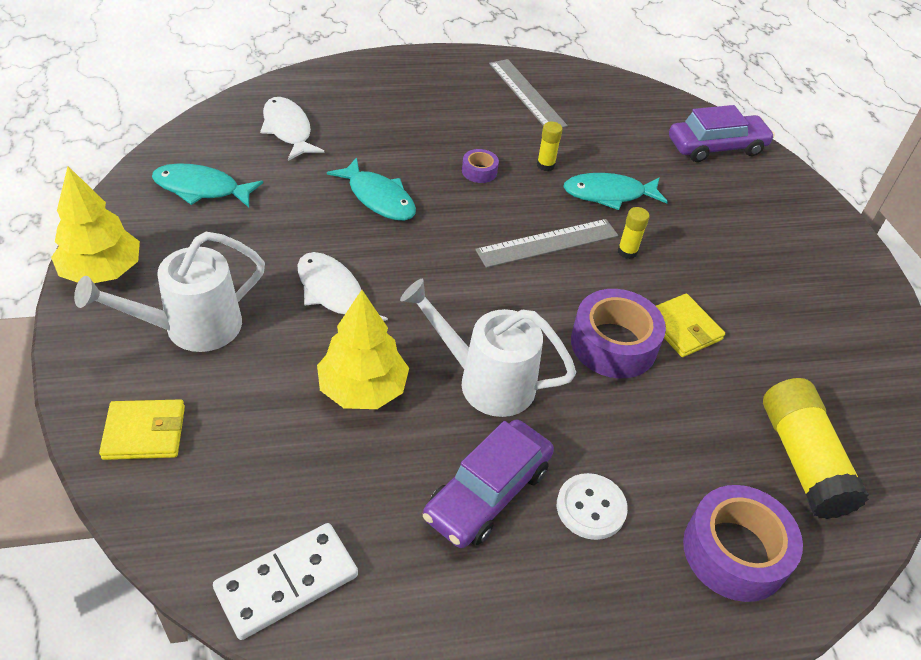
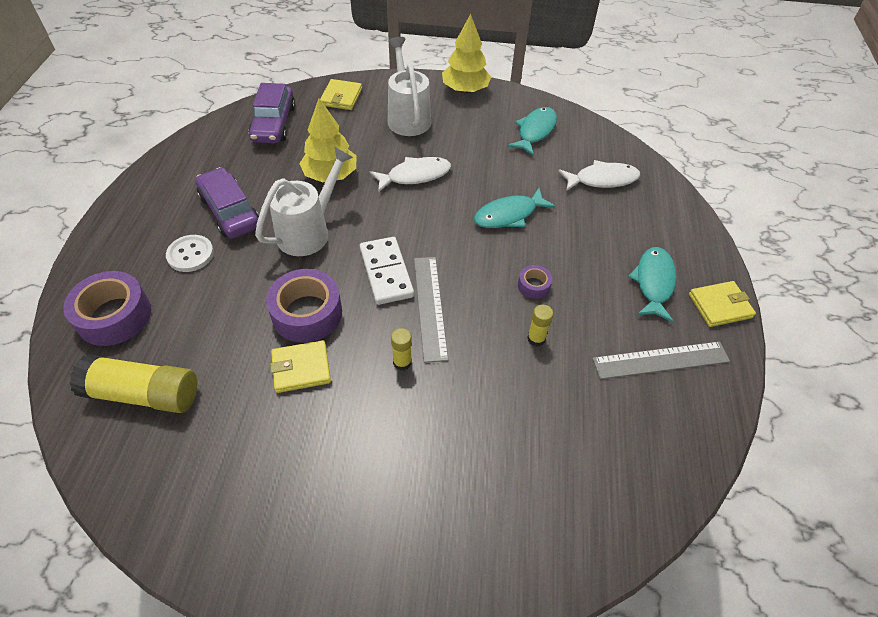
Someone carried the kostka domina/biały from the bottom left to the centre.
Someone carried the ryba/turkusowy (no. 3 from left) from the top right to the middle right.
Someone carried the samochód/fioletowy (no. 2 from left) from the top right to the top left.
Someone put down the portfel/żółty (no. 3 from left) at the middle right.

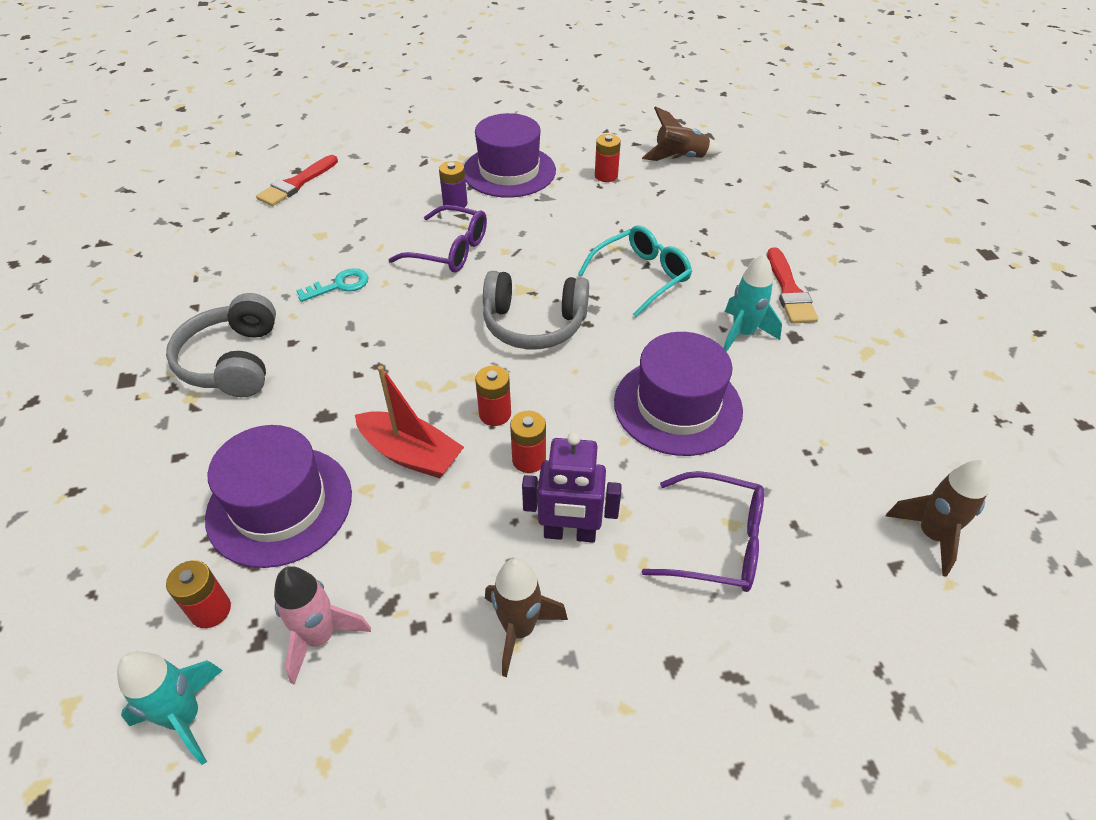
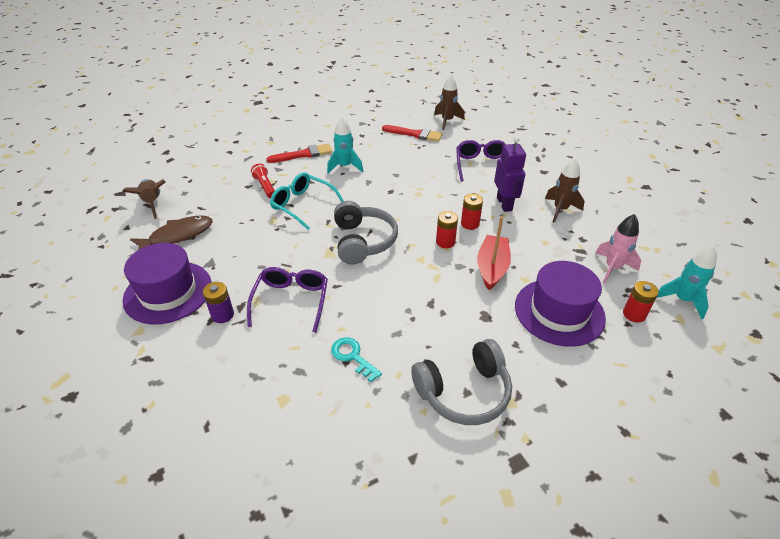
Someone carried the pędzel/czerwony (no. 1 from left in the first image) from the top left to the top centre.
Someone swapped the bateria/czerwony (no. 4 from left) at the top centre for the ryba/brązowy at the middle left.
Someone took away the kapelusz/fioletowy (no. 3 from left) at the centre.
Someone put down the latarka/czerwony at the centre.

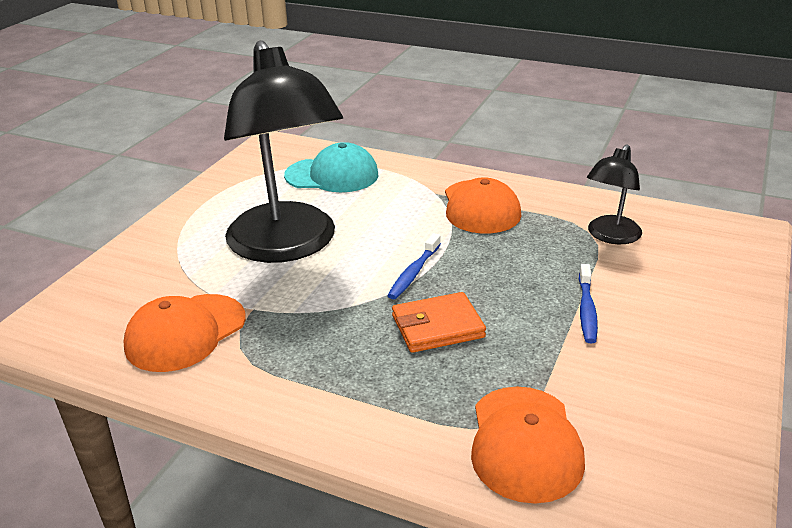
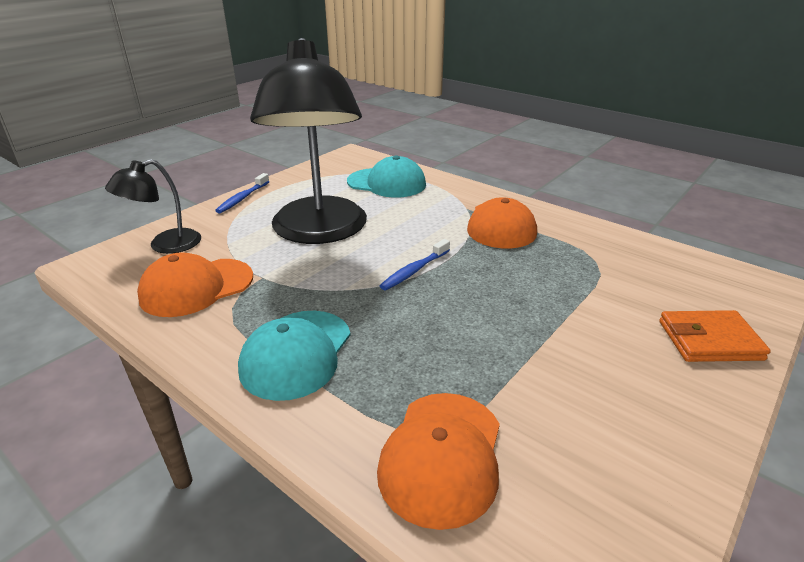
Someone carried the portfel/pomarańczowy from the centre to the middle right.
Someone carried the szczoteczka do zębów/niebieski (no. 2 from left in the first image) from the middle right to the middle left.
Someone carried the lampka/czarny (no. 2 from left in the first image) from the middle right to the middle left.
Someone put down the czapka/turkusowy (no. 1 from left) at the centre.

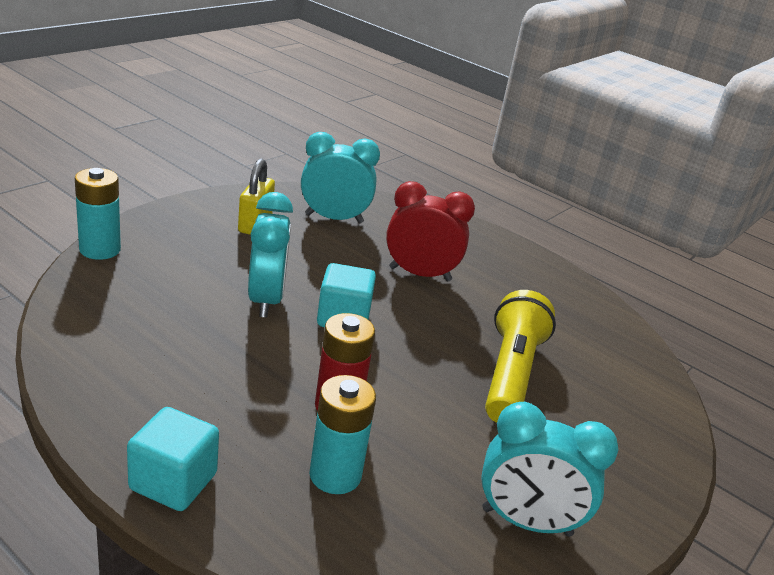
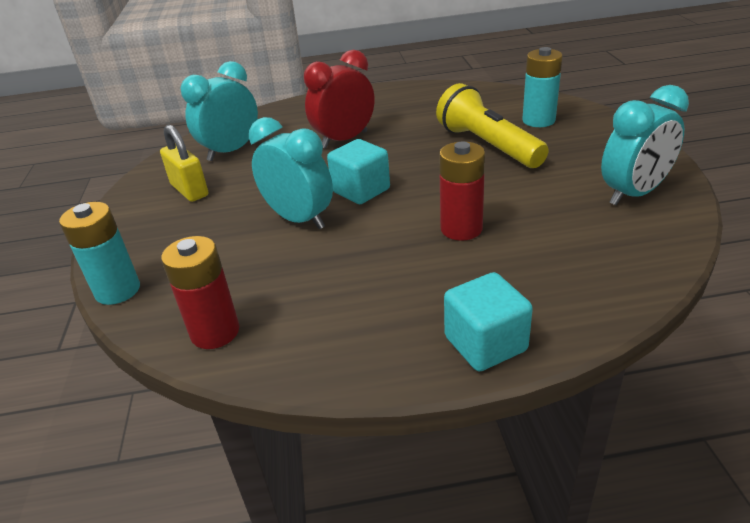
Someone carried the bateria/turkusowy (no. 2 from left) from the bottom centre to the top right.
Someone put down the bateria/czerwony (no. 1 from left) at the middle left.

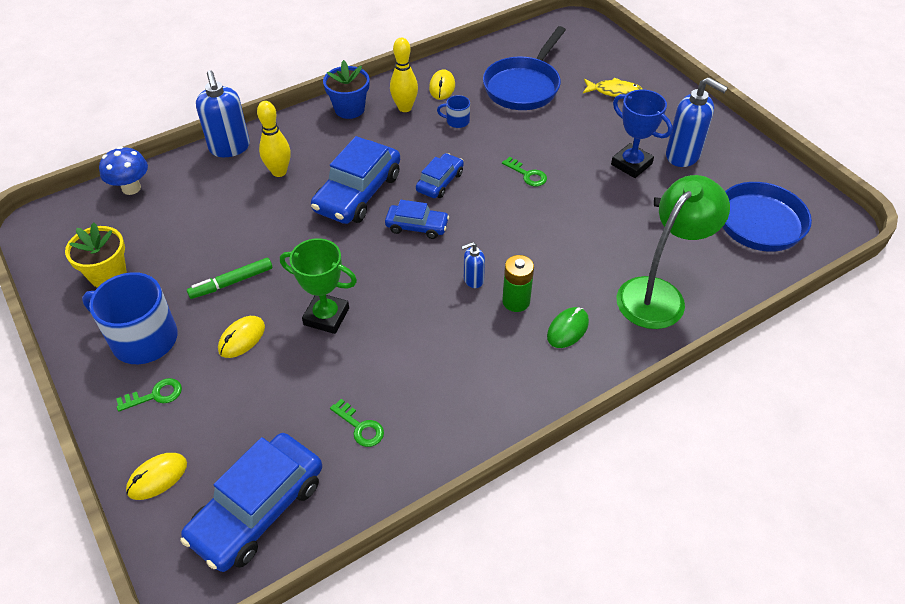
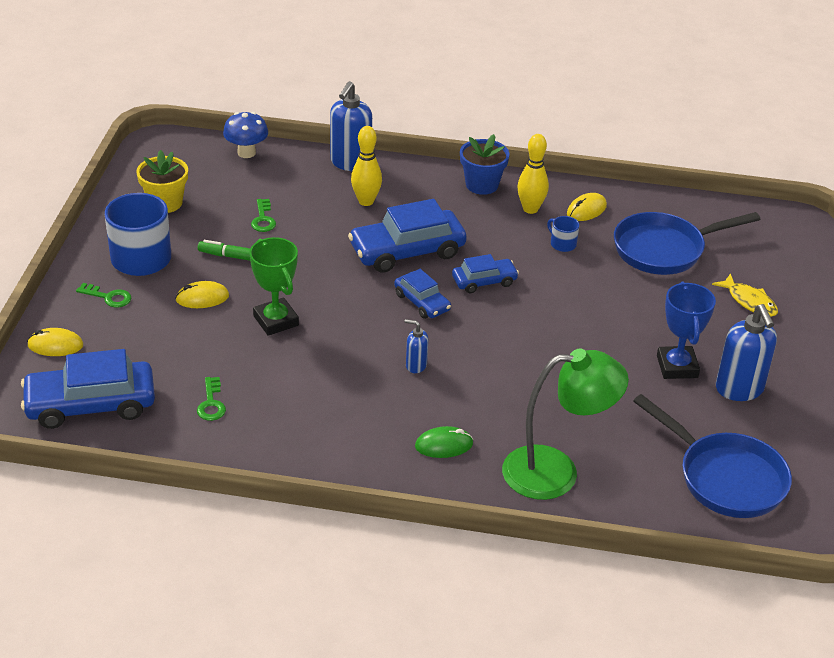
Someone carried the klucz/zielony (no. 3 from left) from the top centre to the top left.
Someone took away the bateria/zielony at the centre.

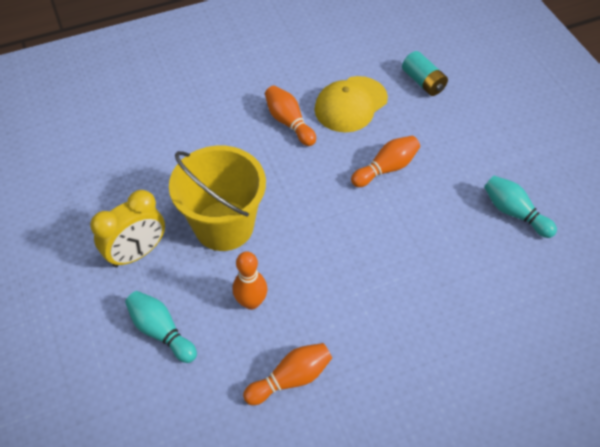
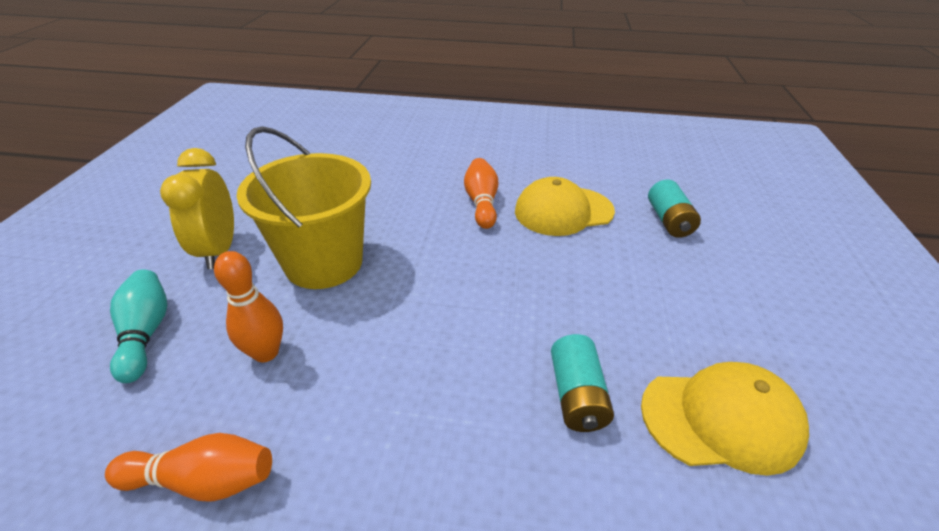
Someone rotated the budzik/żółty at the middle left by 90 degrees clockwise.
Someone took away the kręgiel/pomarańczowy (no. 4 from left) at the centre.
Someone swapped the kręgiel/turkusowy (no. 2 from left) at the middle right for the czapka/żółty (no. 2 from left) at the bottom right.
Someone put down the bateria/turkusowy (no. 1 from left) at the bottom centre.

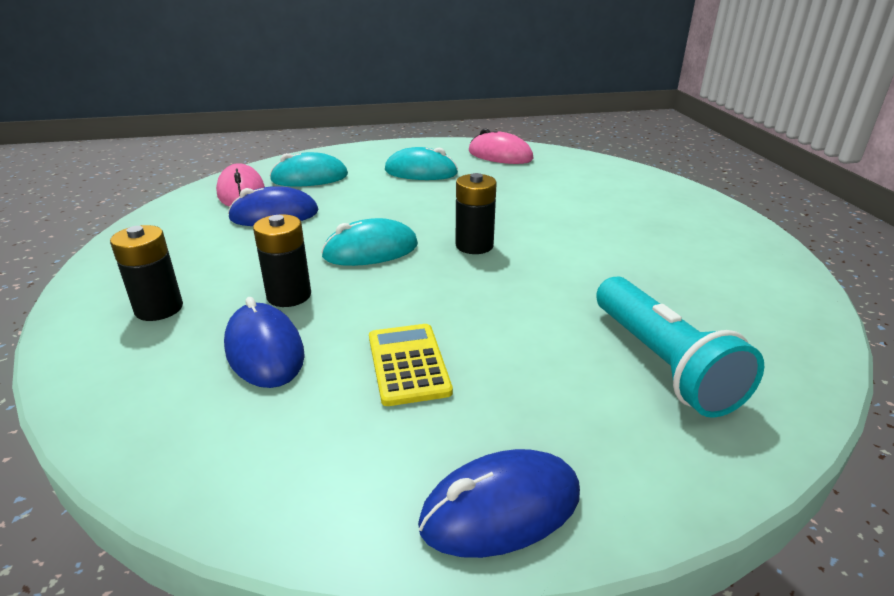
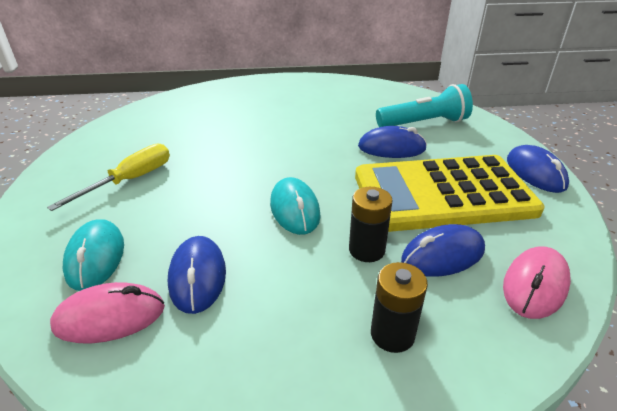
Someone scaled the kalkulator/żółty at the centre by 2.41.
Someone swapped the myszka/turkusowy (no. 3 from left) at the top centre for the śrubokręt/żółty at the middle left.
Someone took away the bateria/czarny (no. 3 from left) at the centre.
Someone carried the myszka/różowy (no. 2 from left) from the top centre to the bottom right.
Someone put down the myszka/niebieski (no. 2 from left) at the centre.

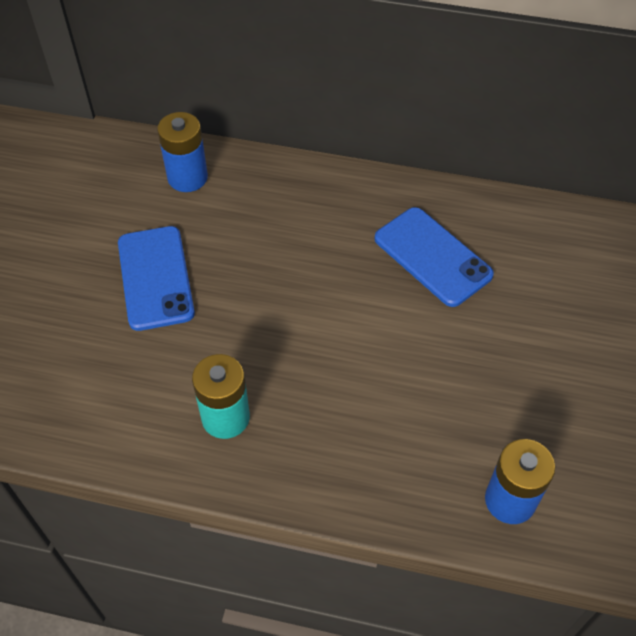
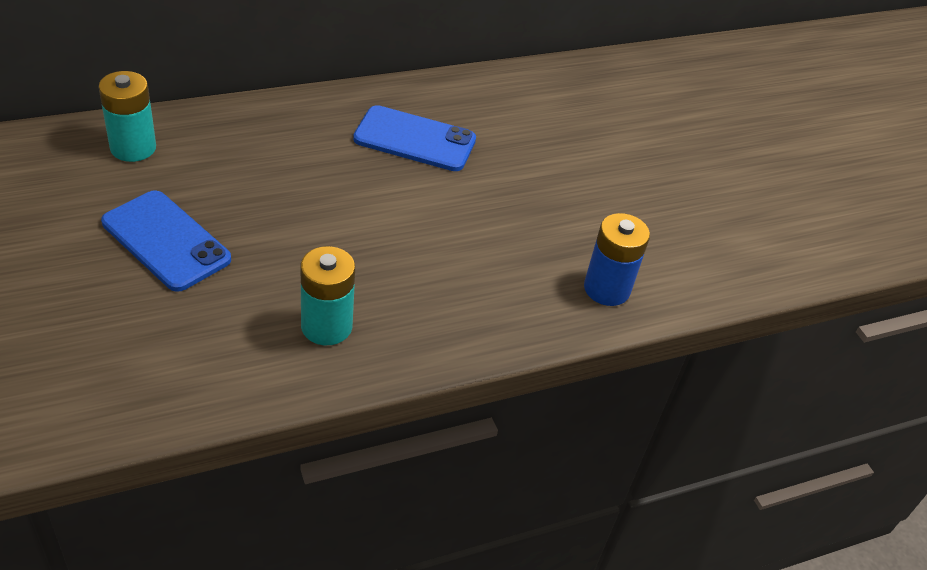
Someone repainted the bateria/niebieski (no. 1 from left) at the top left, which became the bateria/turkusowy (no. 1 from left) at the top left.

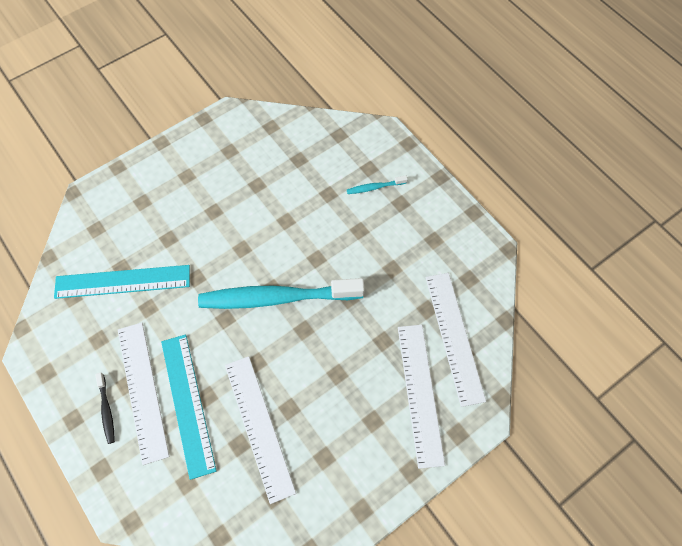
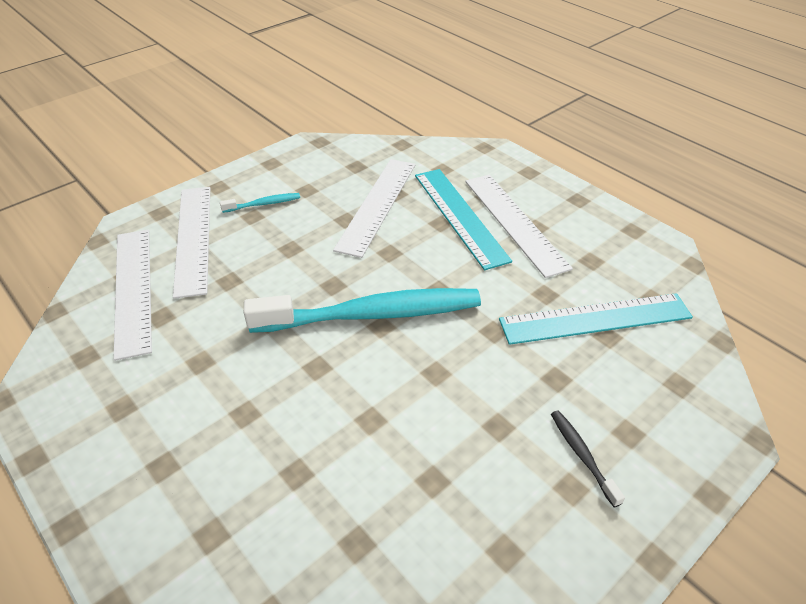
Someone carried the szczoteczka do zębów/czarny from the bottom left to the bottom right.
Someone rotated the linijka/biały (no. 2 from left in the first image) at the bottom centre by 45 degrees clockwise.
Someone carried the szczoteczka do zębów/turkusowy (no. 2 from left in the first image) from the centre to the middle left.

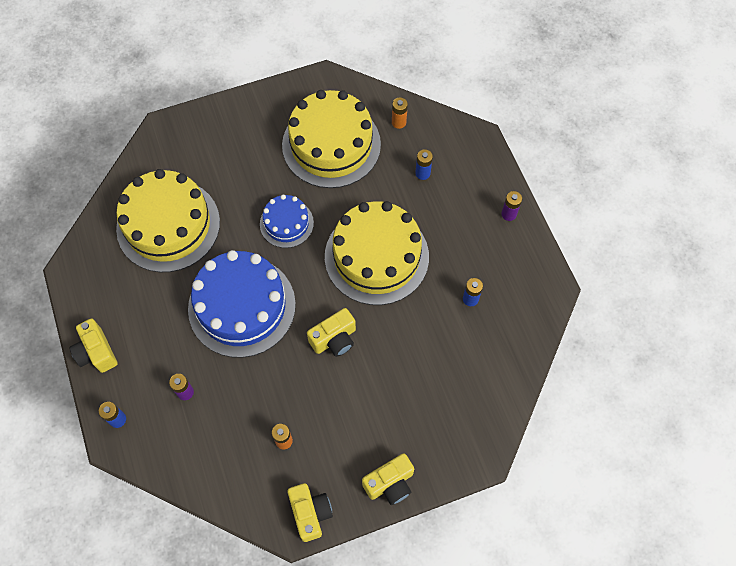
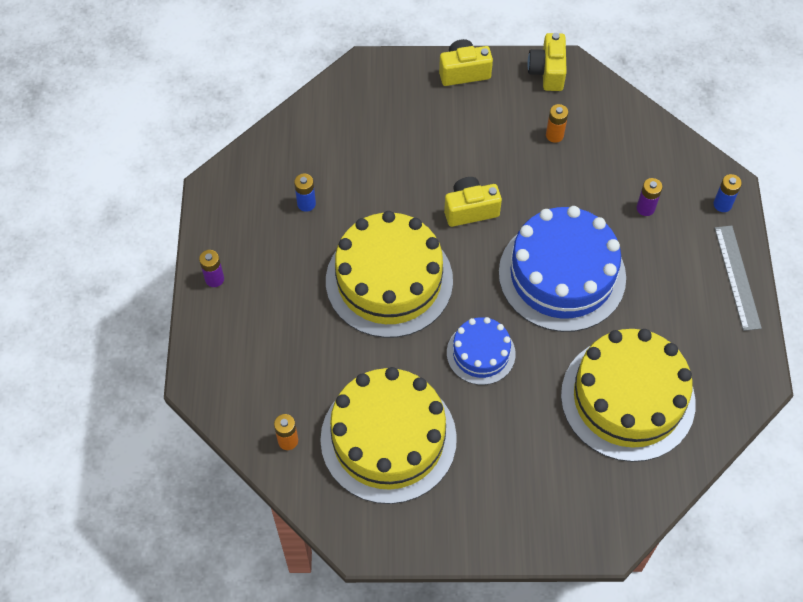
Someone swapped the aparat fotograficzny/żółty (no. 1 from left) at the middle left for the linijka/szary at the middle right.
Someone took away the bateria/niebieski (no. 2 from left) at the top centre.

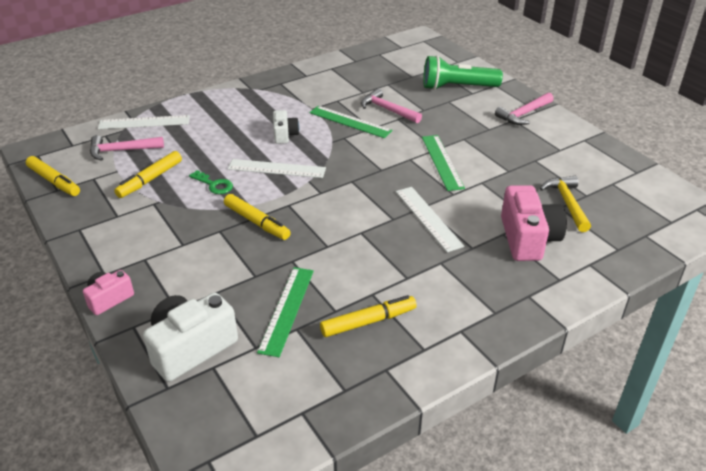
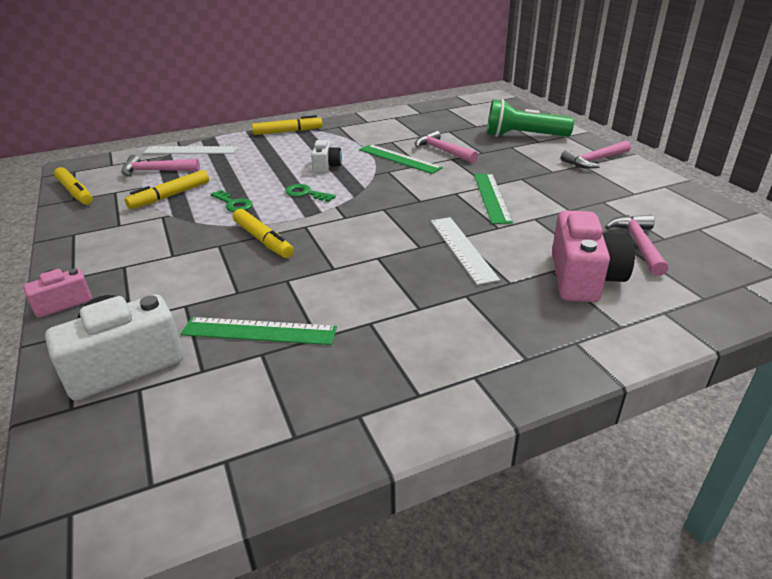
Someone swapped the linijka/biały (no. 2 from left) at the centre for the klucz/zielony (no. 2 from left) at the centre.
Someone rotated the linijka/zielony (no. 1 from left) at the centre by 75 degrees clockwise.
Someone carried the flamaster/żółty (no. 4 from left) from the bottom centre to the top centre.
Someone repainted the młotek/żółty at the middle right, which became the młotek/różowy (no. 4 from left) at the middle right.

